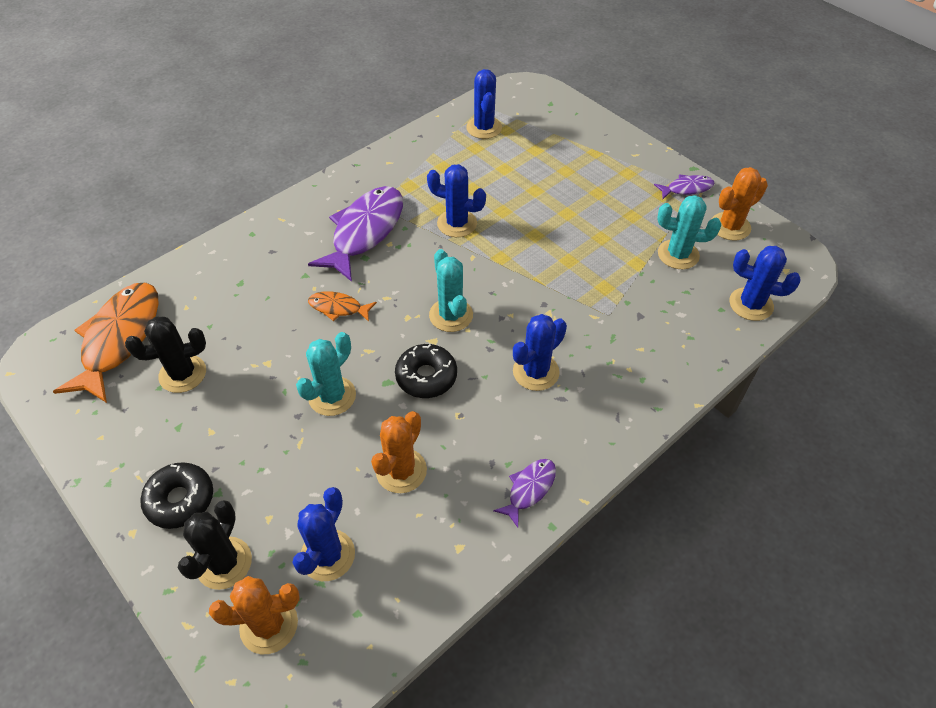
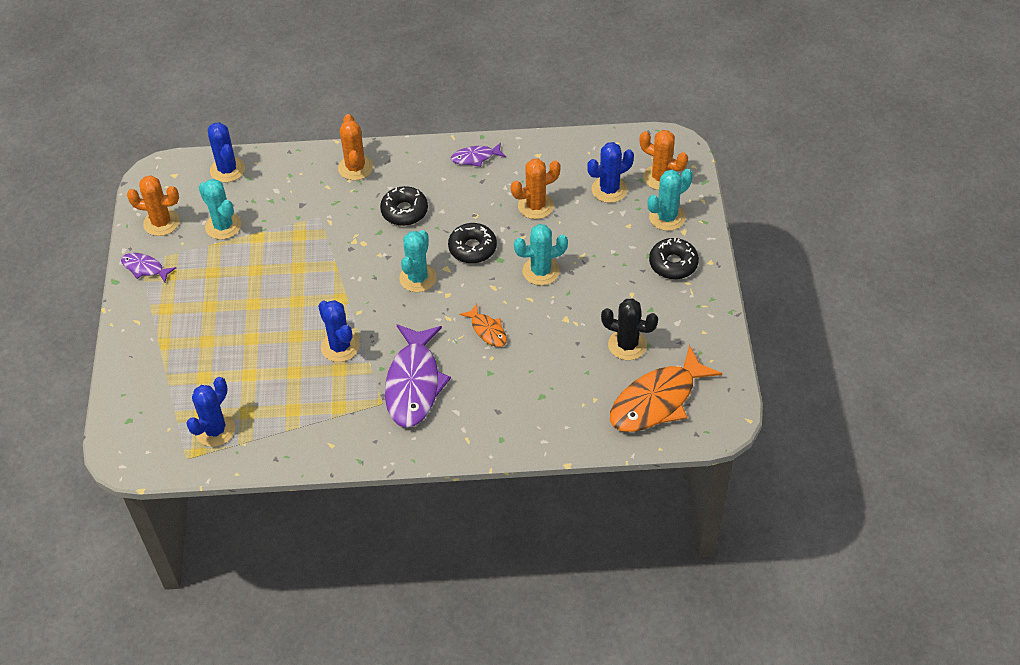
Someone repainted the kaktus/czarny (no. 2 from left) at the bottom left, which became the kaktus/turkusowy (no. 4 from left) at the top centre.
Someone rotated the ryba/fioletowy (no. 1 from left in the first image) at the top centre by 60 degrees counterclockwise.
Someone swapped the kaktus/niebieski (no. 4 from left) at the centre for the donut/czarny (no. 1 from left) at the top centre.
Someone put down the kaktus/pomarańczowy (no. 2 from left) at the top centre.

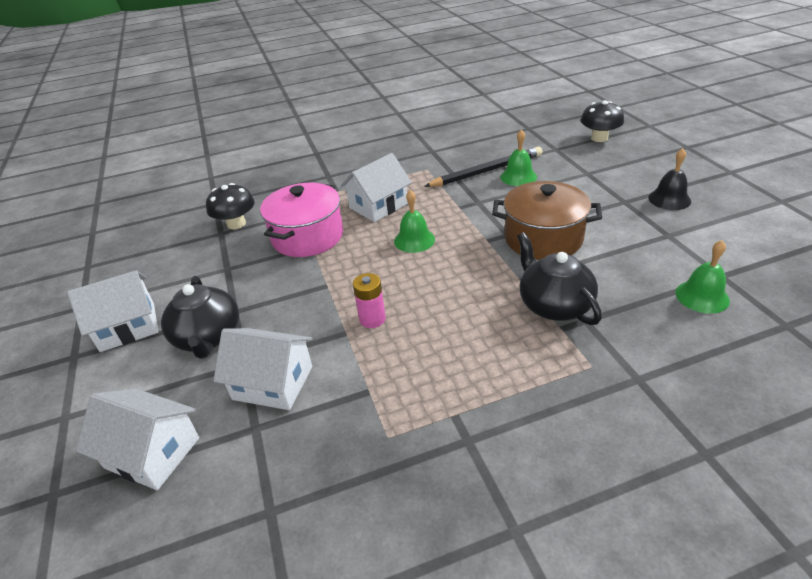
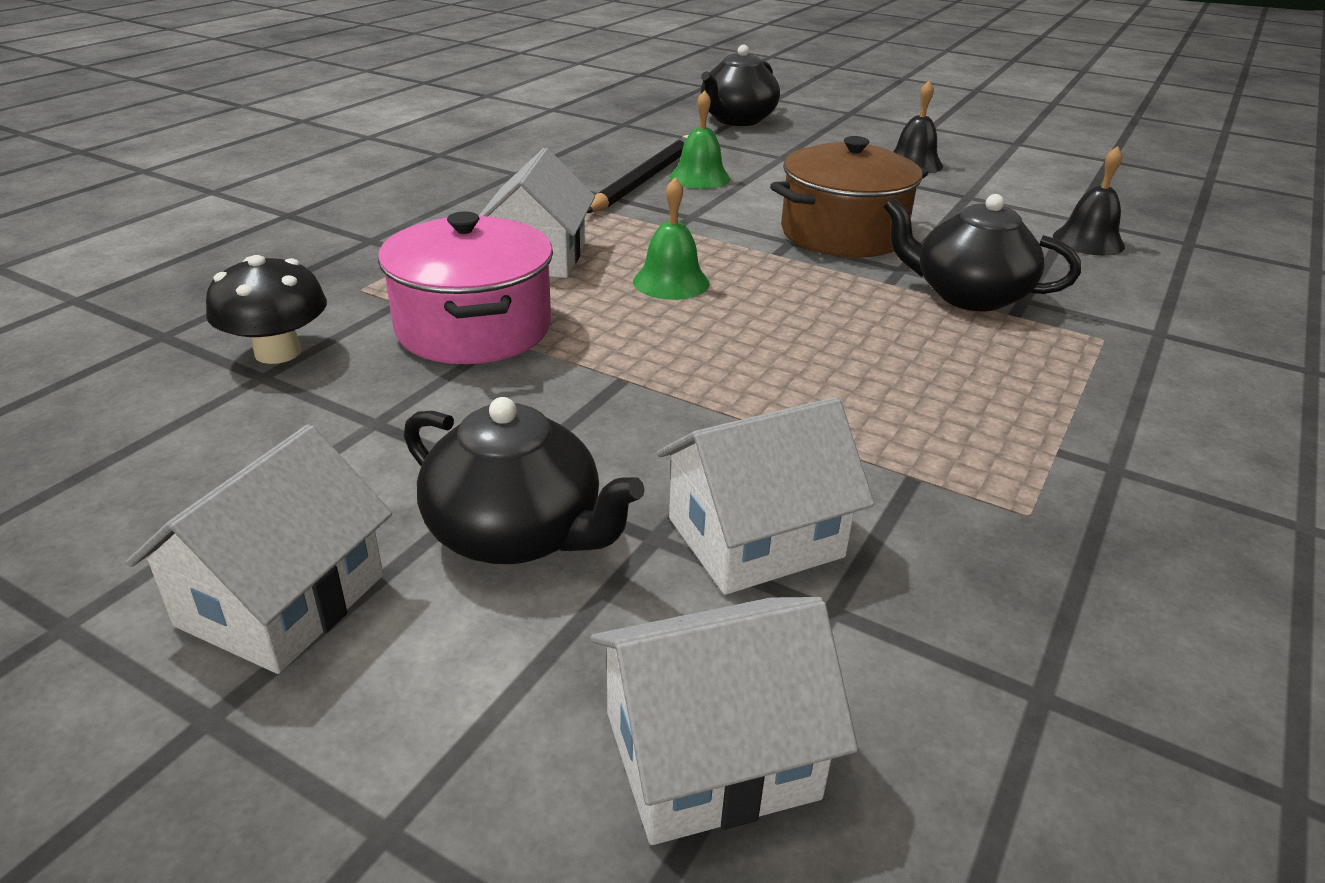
Someone took away the bateria/różowy at the centre.
Someone swapped the grzyb/czarny (no. 2 from left) at the top right for the imbryk/czarny (no. 2 from left) at the top centre.
Someone repainted the dzwonek/zielony (no. 3 from left) at the middle right, which became the dzwonek/czarny (no. 2 from left) at the top right.

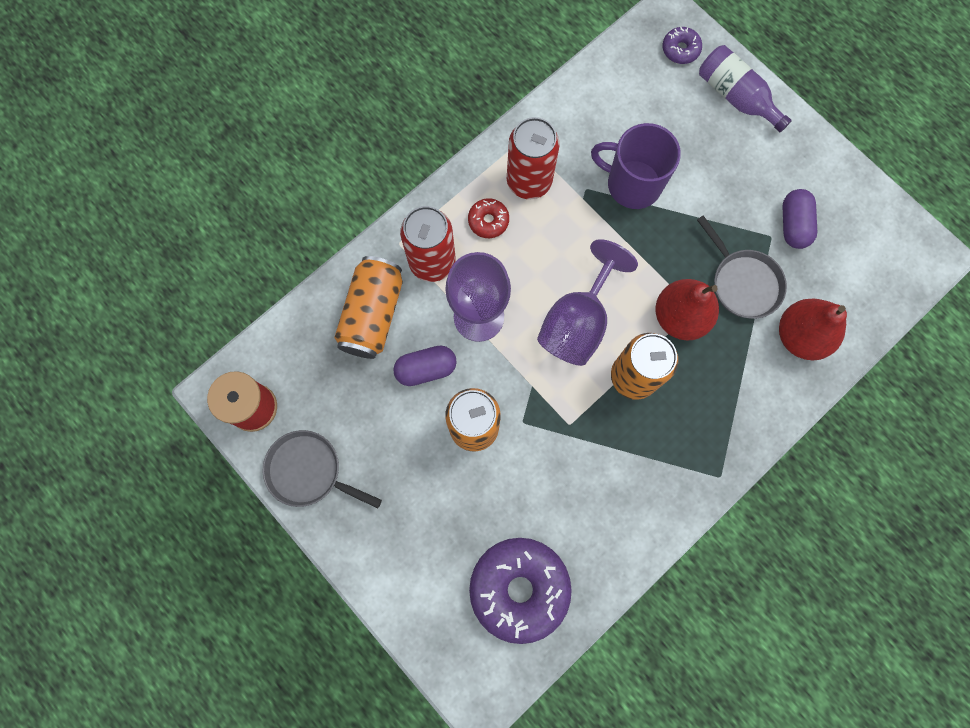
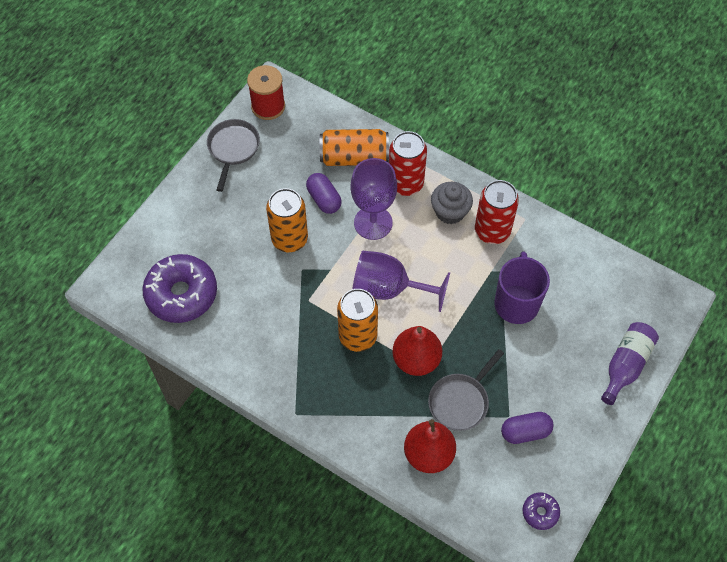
Someone swapped the donut/czerwony at the top centre for the muffinka/szary at the centre.
Someone carried the donut/fioletowy (no. 2 from left) from the top right to the bottom right.

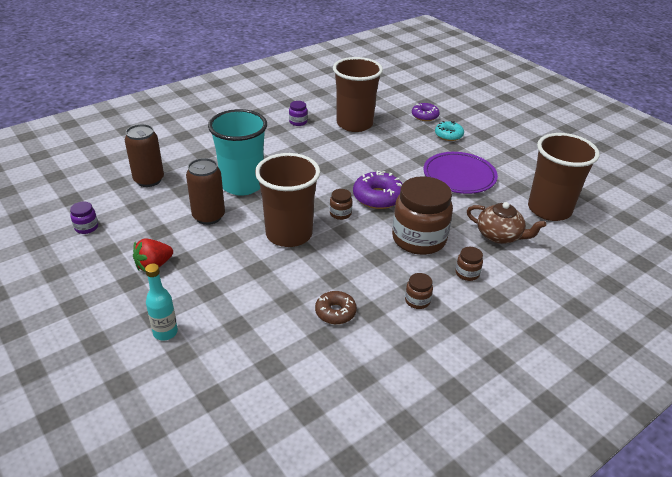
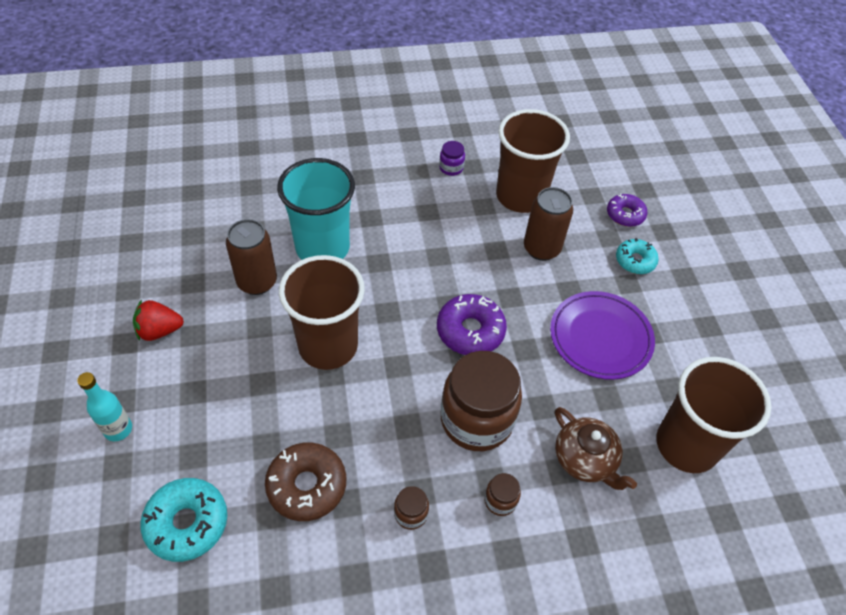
Someone took away the słoik/fioletowy (no. 1 from left) at the middle left.
Someone carried the puszka/brązowy (no. 1 from left in the first image) from the top left to the centre.
Someone scaled the donut/brązowy at the centre by 1.54.
Someone took away the słoik/brązowy (no. 1 from left) at the centre.
Someone put down the donut/turkusowy (no. 1 from left) at the bottom left.

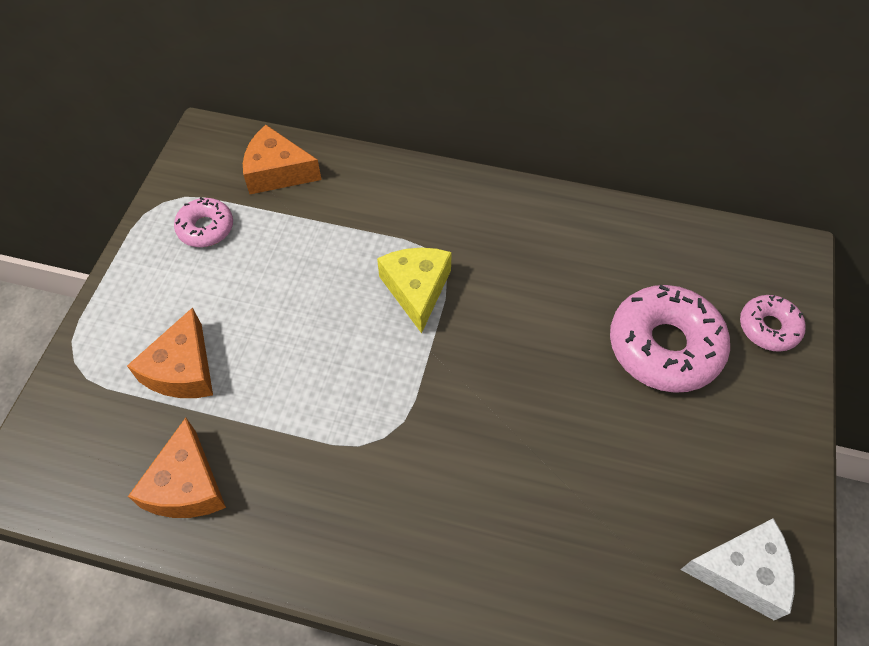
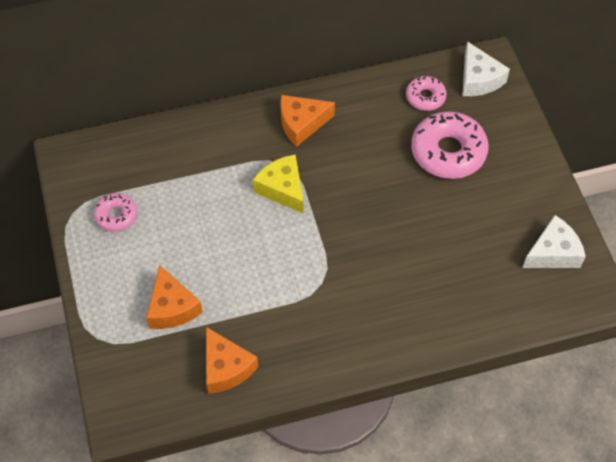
Someone carried the ser/pomarańczowy (no. 3 from left) from the top left to the top centre.
Someone carried the donut/różowy (no. 3 from left in the first image) from the middle right to the top right.
Someone put down the ser/biały (no. 1 from left) at the top right.

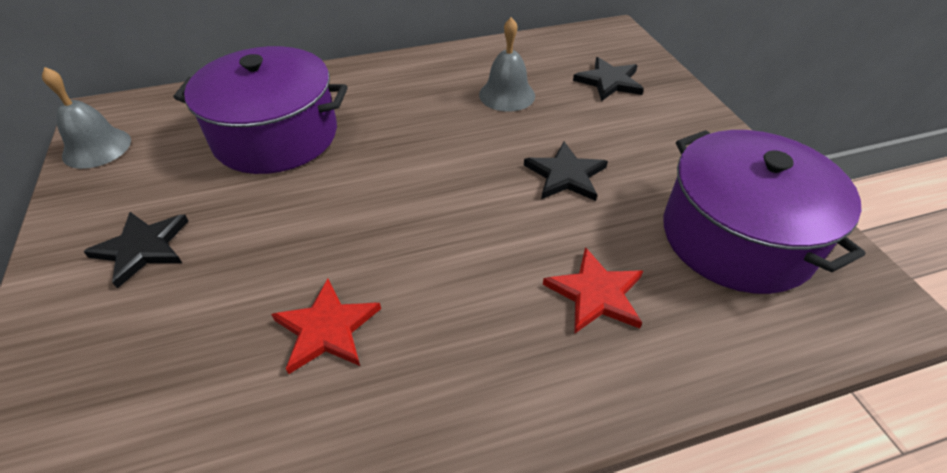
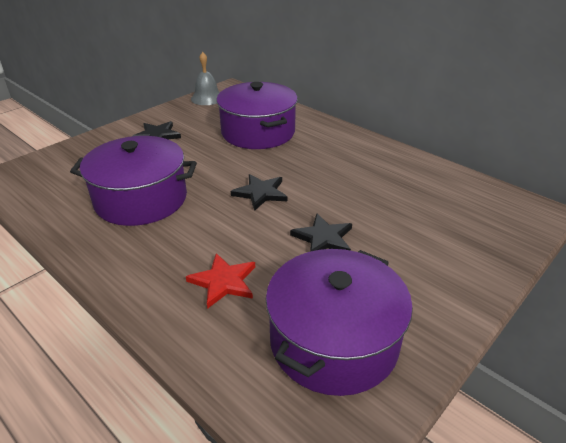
Someone swapped the gwiazda/czerwony (no. 1 from left) at the bottom centre for the garnek/fioletowy (no. 1 from left) at the middle left.
Someone took away the dzwonek/szary (no. 2 from left) at the top centre.
Someone carried the gwiazda/czarny (no. 3 from left in the first image) from the top centre to the centre.

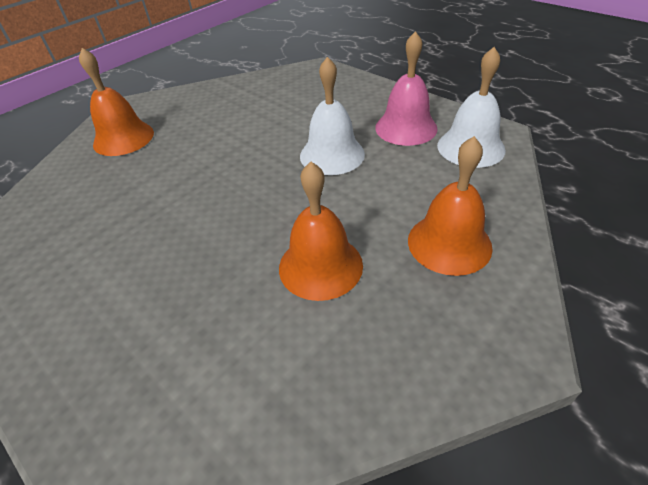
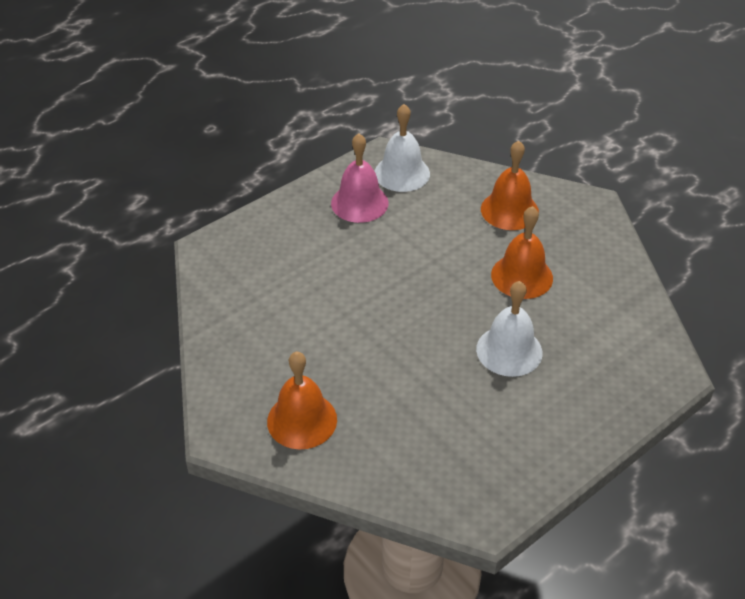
Someone carried the dzwonek/biały (no. 1 from left in the first image) from the top centre to the middle right.

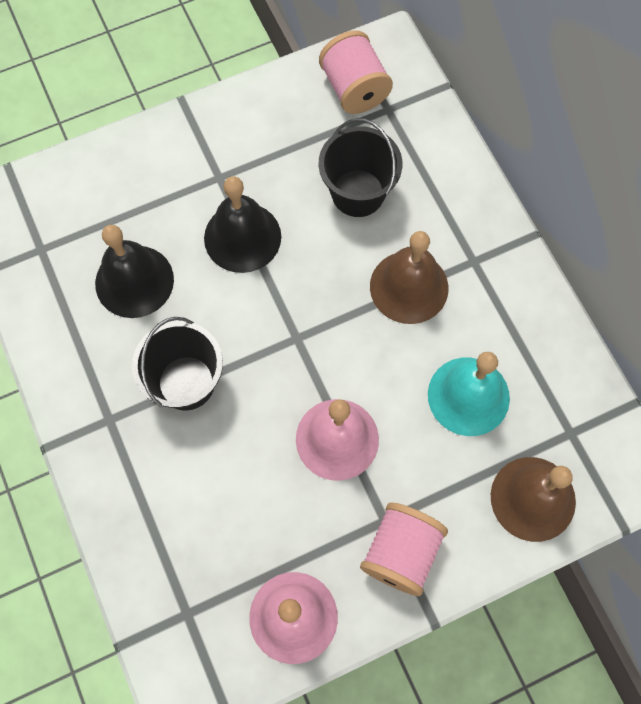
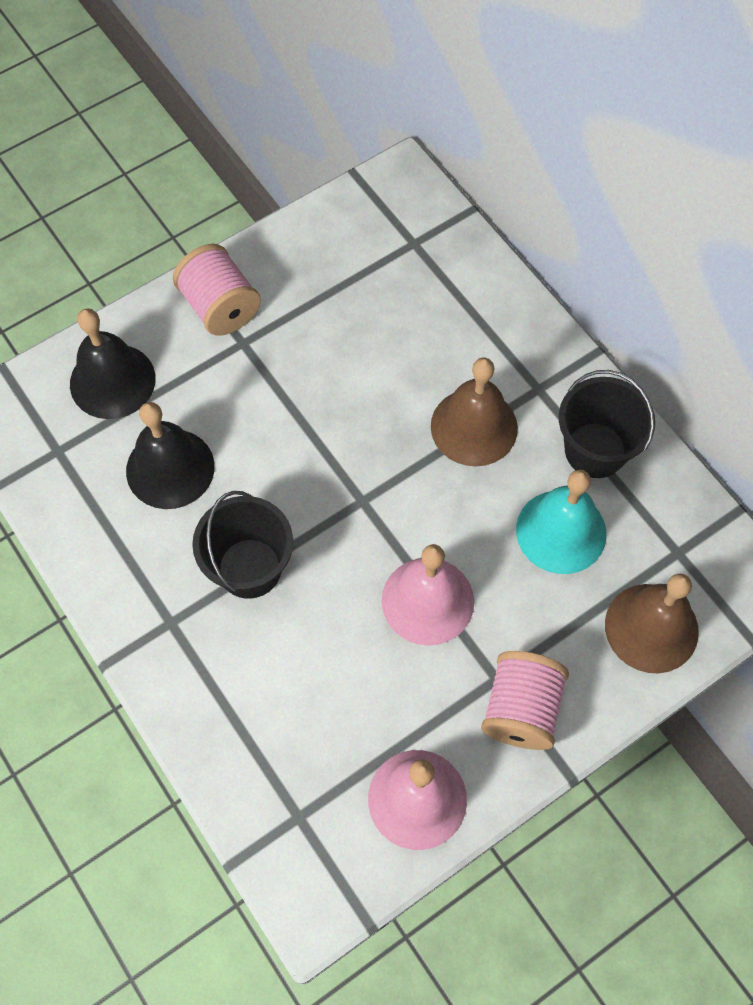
Someone carried the dzwonek/czarny (no. 2 from left in the first image) from the top centre to the middle left.
Someone carried the szpulka/różowy (no. 1 from left) from the top centre to the top left.
Someone carried the wiadro/czarny (no. 2 from left) from the top centre to the middle right.

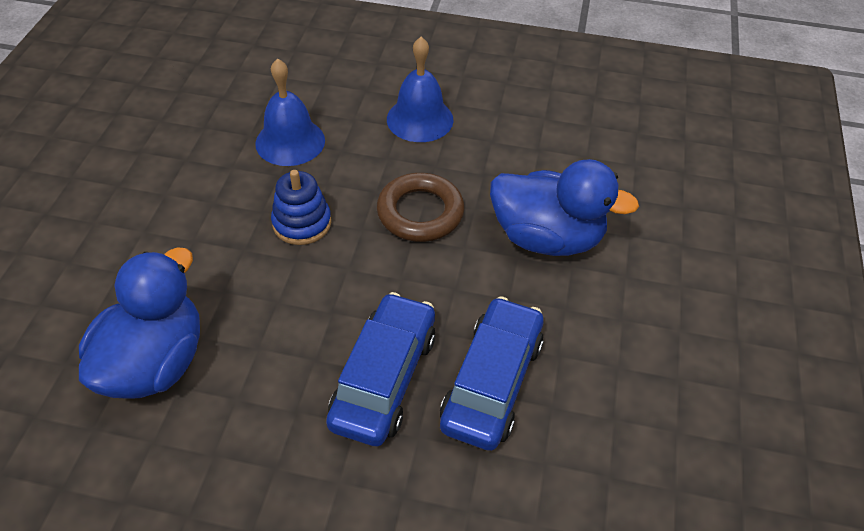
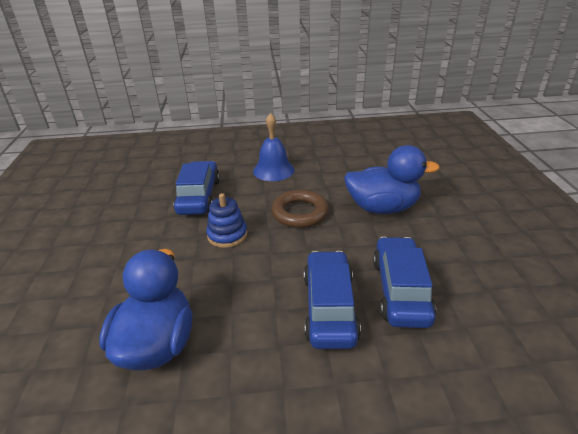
Someone swapped the dzwonek/niebieski (no. 1 from left) at the top centre for the samochód/niebieski (no. 1 from left) at the centre.

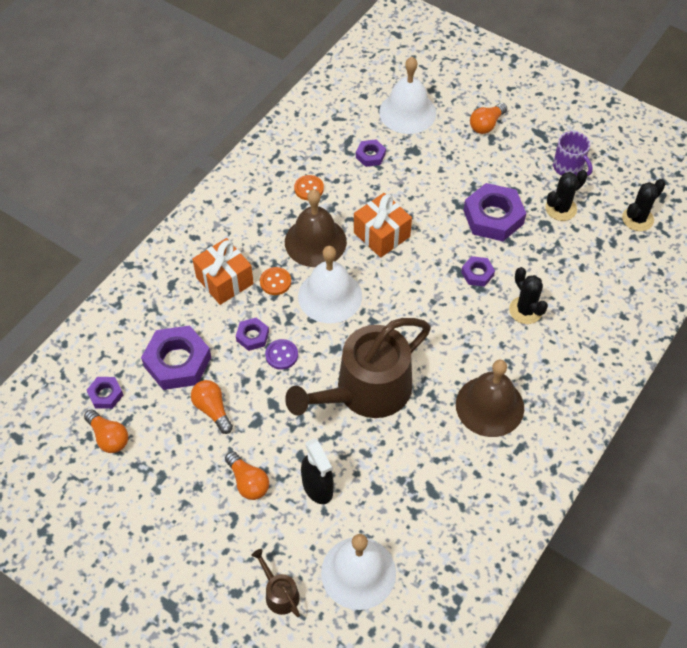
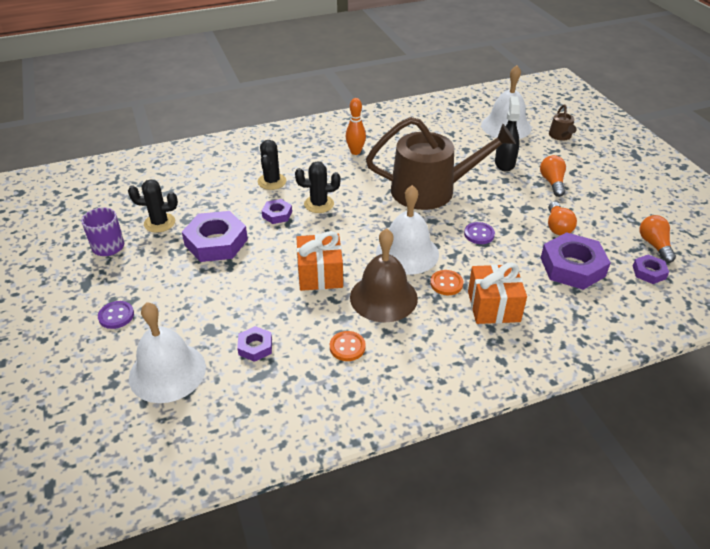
Someone took away the nakrętka/fioletowy (no. 3 from left) at the centre.
Someone swapped the dzwonek/brązowy (no. 2 from left) at the middle right for the kręgiel/pomarańczowy at the top centre.
Someone swapped the żarówka/pomarańczowy (no. 4 from left) at the top right for the guzik/fioletowy (no. 1 from left) at the middle left.
Someone carried the kaktus/czarny (no. 3 from left) from the top right to the centre.

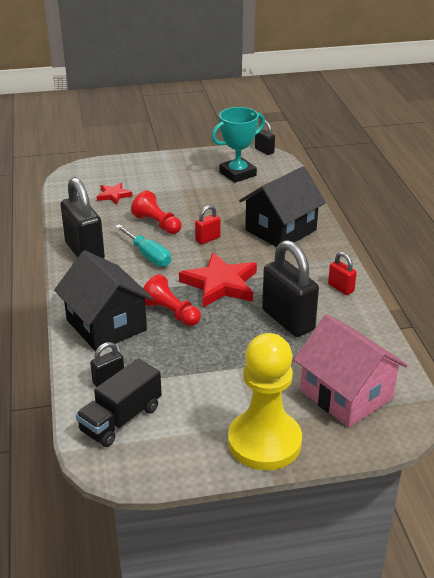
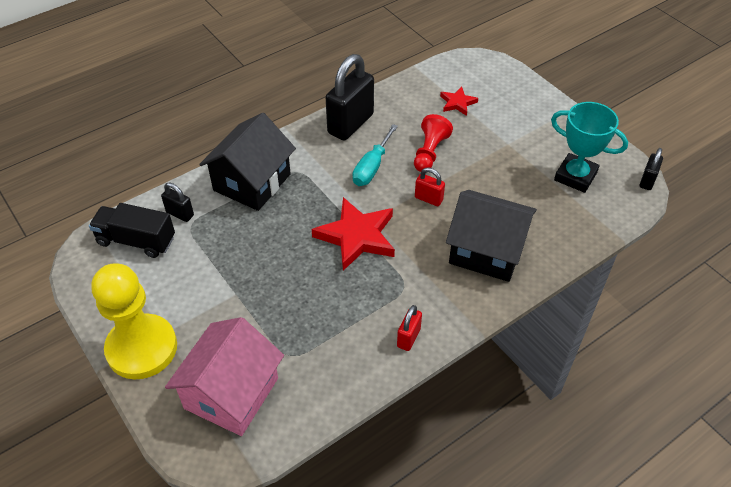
Someone took away the pionek/czerwony (no. 2 from left) at the centre.
Someone took away the kłódka/czarny (no. 4 from left) at the middle right.

